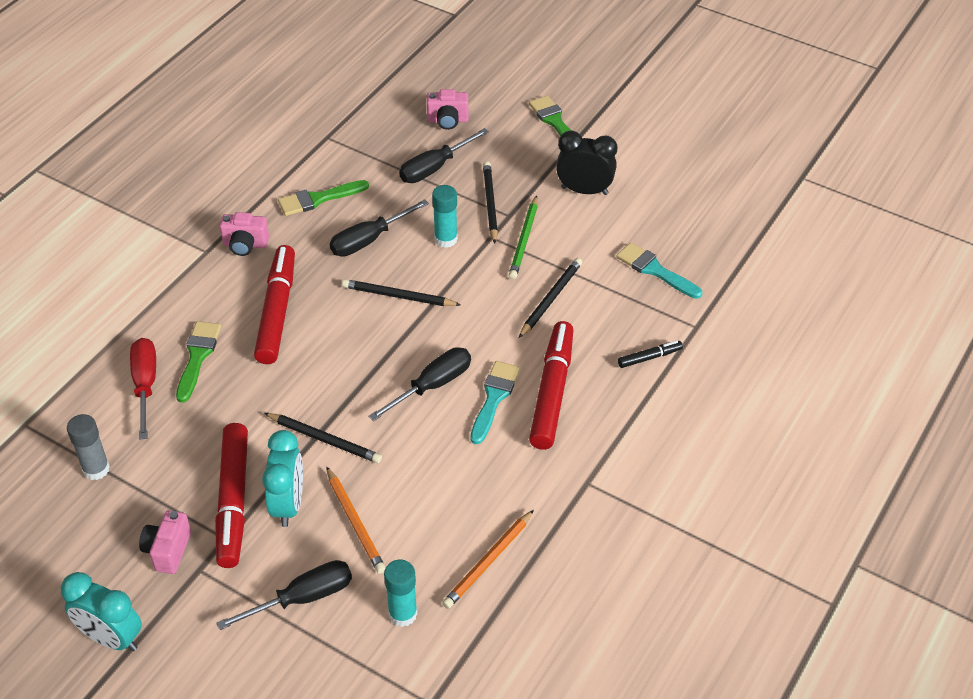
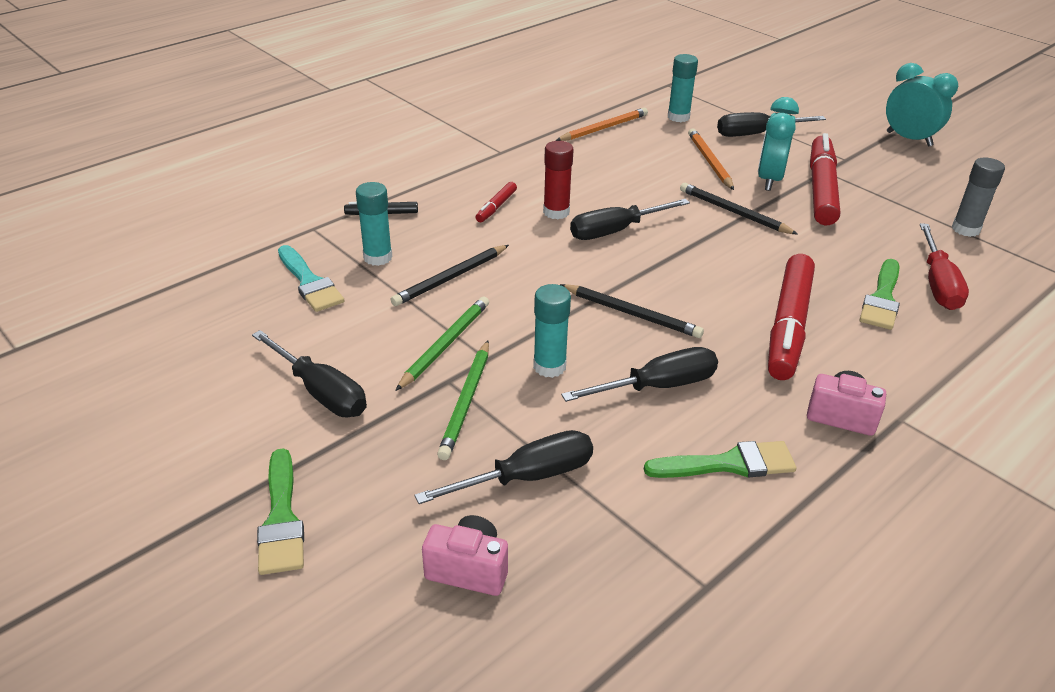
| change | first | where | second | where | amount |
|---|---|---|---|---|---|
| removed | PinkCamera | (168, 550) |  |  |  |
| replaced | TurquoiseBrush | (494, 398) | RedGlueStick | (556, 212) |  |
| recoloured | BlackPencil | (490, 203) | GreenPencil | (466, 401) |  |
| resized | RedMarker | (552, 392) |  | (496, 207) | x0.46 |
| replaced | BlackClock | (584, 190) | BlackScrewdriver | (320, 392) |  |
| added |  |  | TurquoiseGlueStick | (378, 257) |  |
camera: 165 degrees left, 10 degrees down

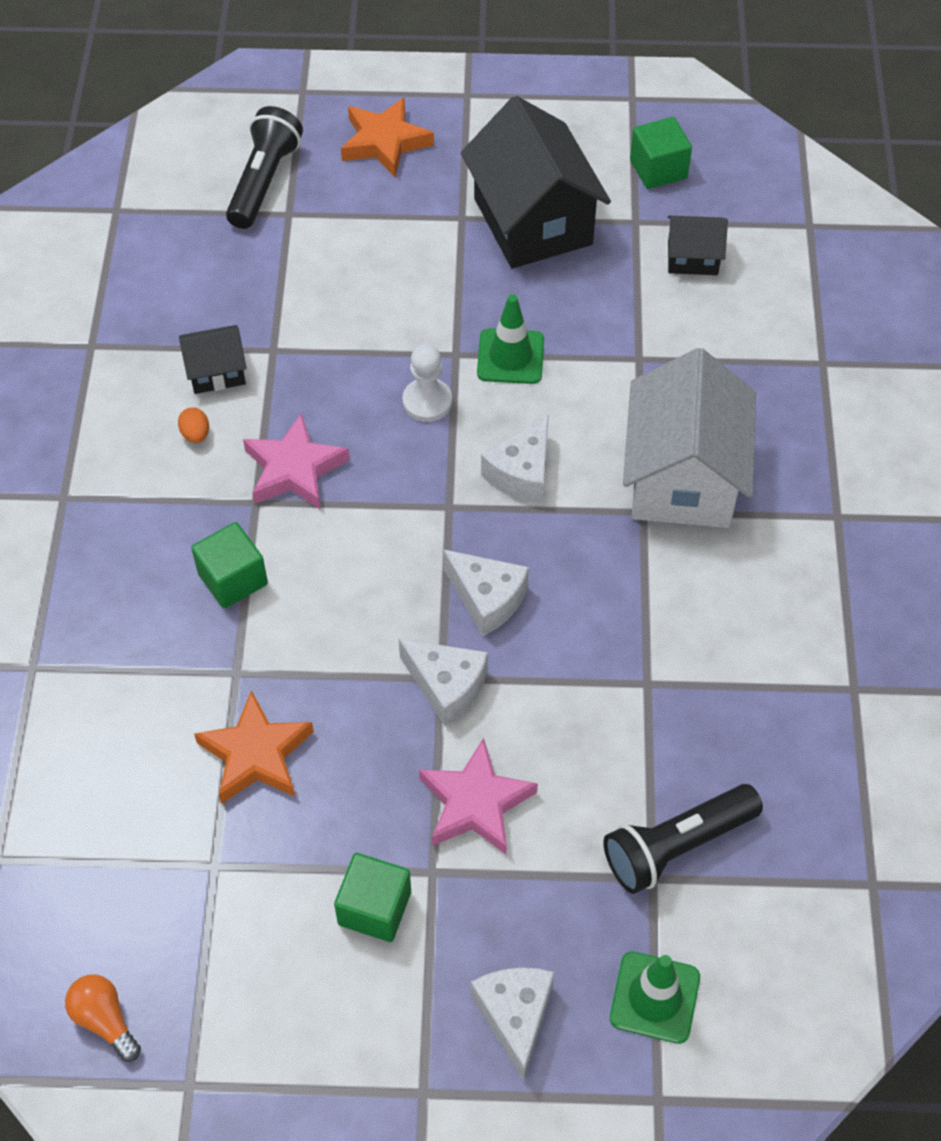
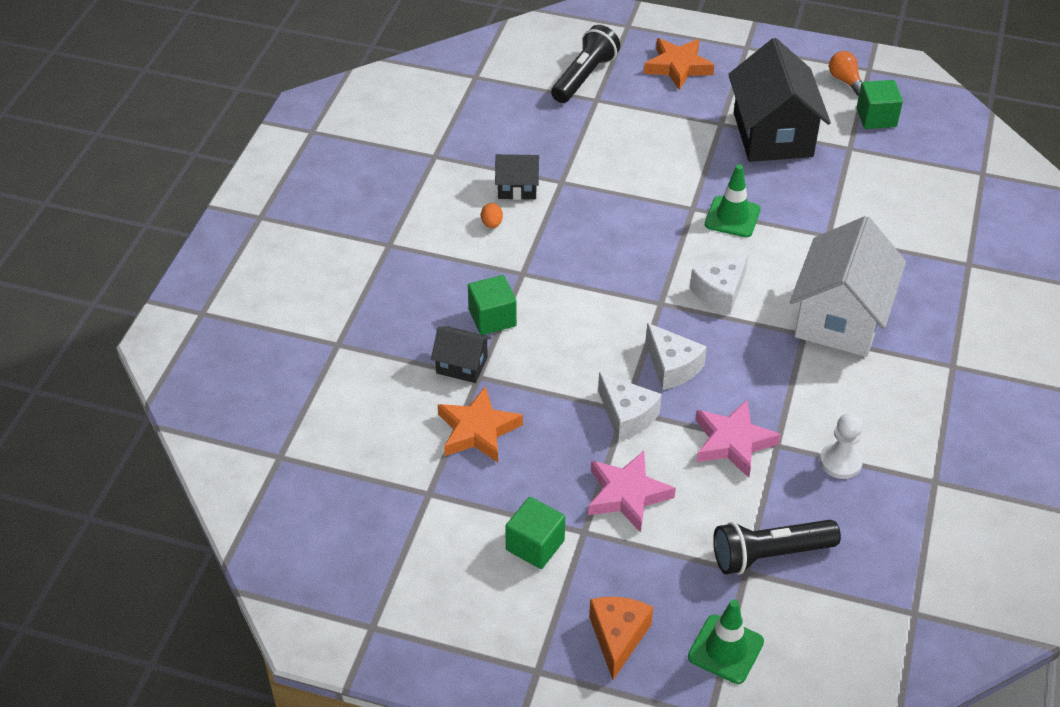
| change | first | where | second | where | amount |
|---|---|---|---|---|---|
| moved | OrangeLightBulb | (105, 1020) |  | (845, 81) |  |
| moved | PinkStar | (294, 469) |  | (733, 442) |  |
| moved | WhitePawn | (427, 401) |  | (840, 462) |  |
| recoloured | WhiteCheese | (514, 1016) | OrangeCheese | (618, 637) |  |
| moved | BlackHouse | (692, 258) |  | (462, 365) |  |
camera: 15 degrees right, 10 degrees down

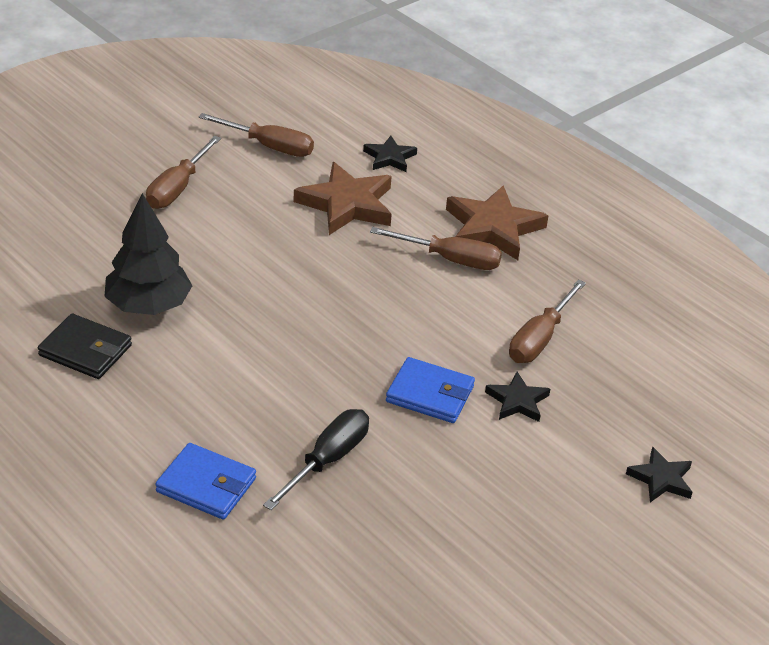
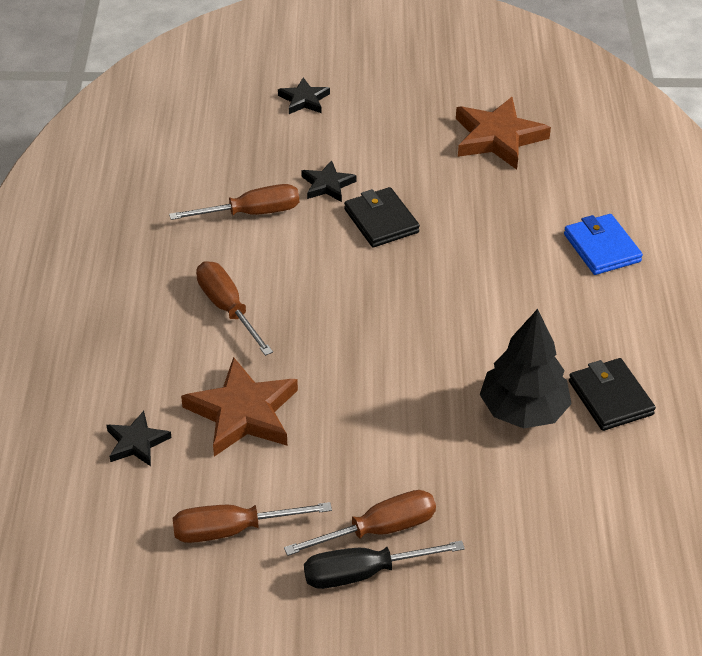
| change | first | where | second | where | amount |
|---|---|---|---|---|---|
| turned | BrownScrewdriver | (269, 146) |  | (232, 530) | 75 degrees counterclockwise |
| moved | BlackScrewdriver | (328, 460) |  | (363, 573) |  |
| recoloured | BlueWallet | (430, 394) | BlackWallet | (381, 221) |  |
| moved | BrownStar | (493, 228) |  | (498, 138) |  |
camera: 135 degrees left, 5 degrees up

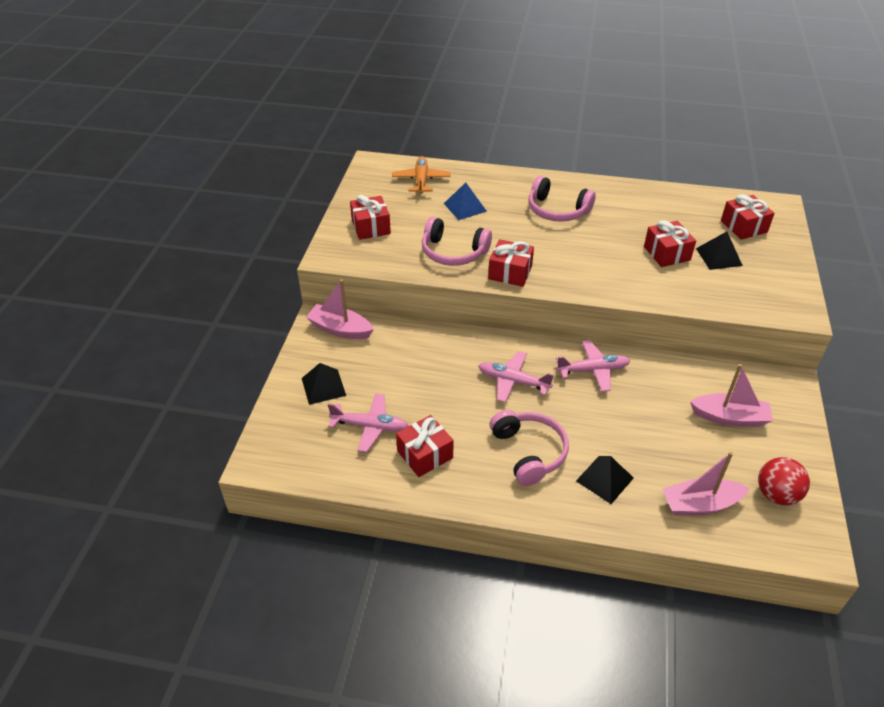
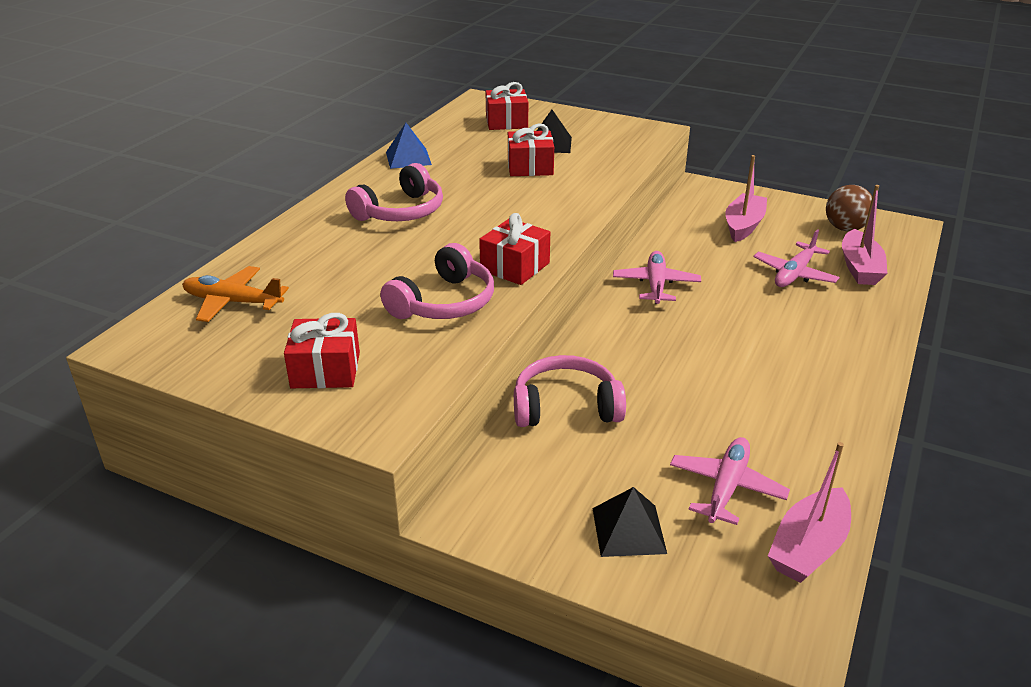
| change | first | where | second | where | amount |
|---|---|---|---|---|---|
| moved | PinkBoat | (340, 329) |  | (808, 547) |  |
| removed | RedGift | (425, 454) |  |  |  |
| moved | BluePyramid | (465, 207) |  | (408, 158) |  |
| moved | PinkPlane | (513, 381) |  | (794, 274) |  |
| moved | PinkHeadphones | (529, 452) |  | (566, 407) |  |
| removed | BlackPyramid | (604, 479) |  |  |  |
| recoloured | RedBall | (776, 494) | BrownBall | (845, 228) |  |
camera: 75 degrees left, 10 degrees down

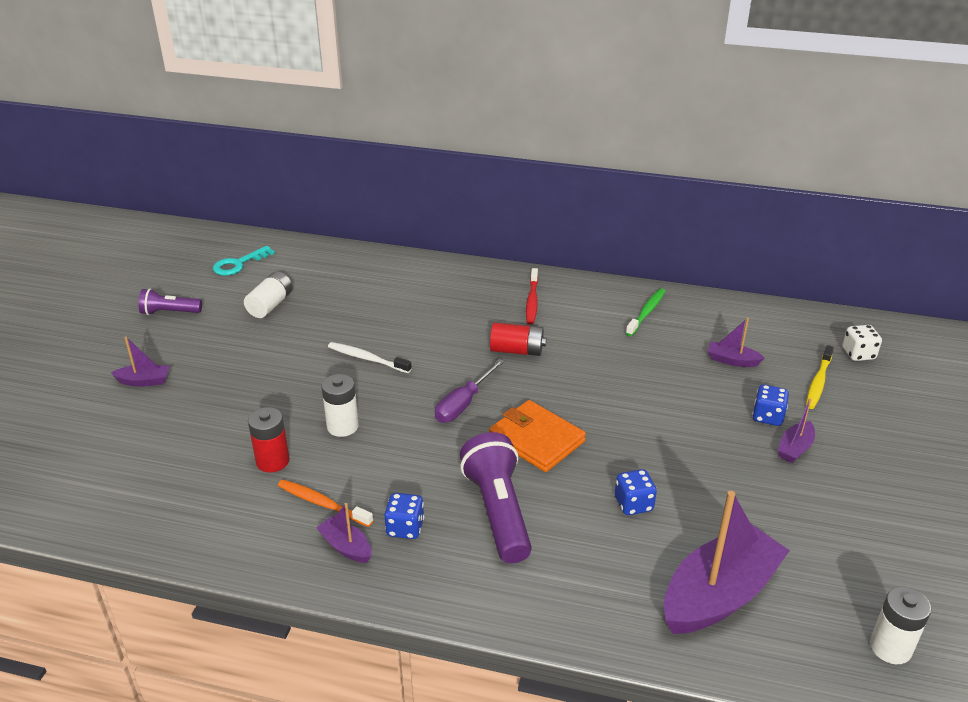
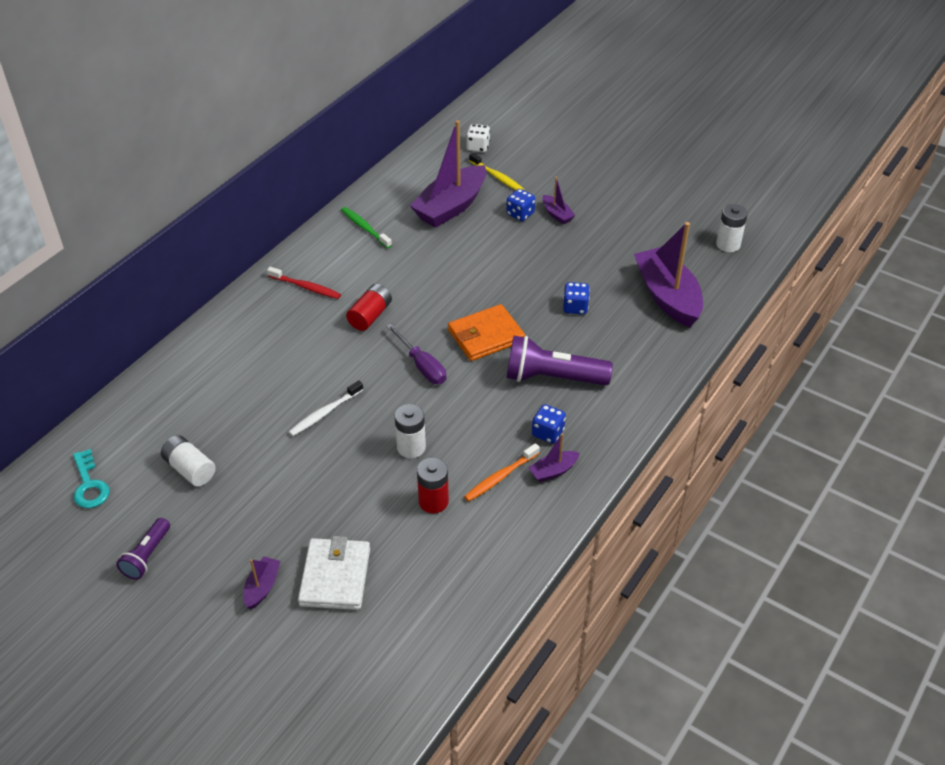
| change | first | where | second | where | amount |
|---|---|---|---|---|---|
| resized | PurpleBoat | (732, 360) |  | (451, 206) | x2.21 |
| added |  |  | WhiteWallet | (335, 577) |  |
camera: 70 degrees left, 10 degrees up

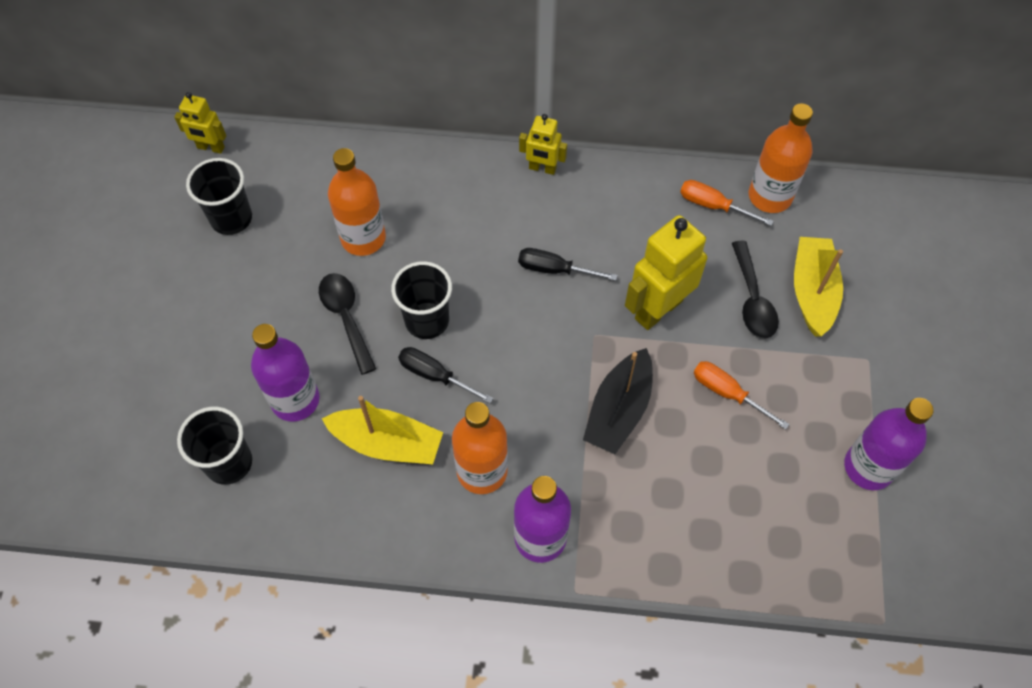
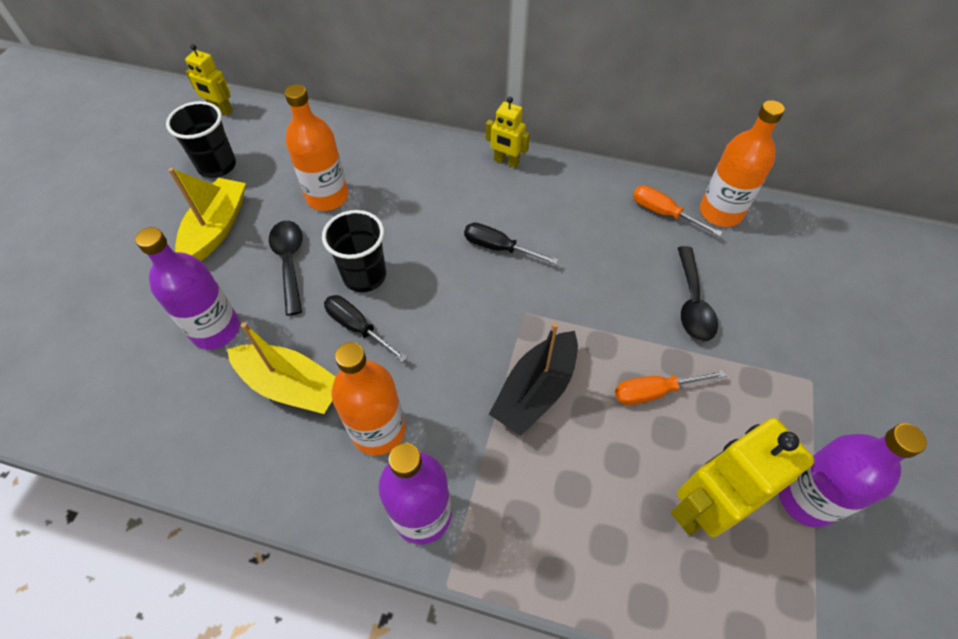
| change | first | where | second | where | amount |
|---|---|---|---|---|---|
| removed | BlackCup | (229, 463) |  |  |  |
| moved | YellowRobot | (658, 309) |  | (703, 508) |  |
| turned | OrangeScrewdriver | (727, 393) |  | (654, 392) | 60 degrees counterclockwise |
| moved | YellowBoat | (812, 292) |  | (216, 229) |  |
camera: 10 degrees right, 5 degrees down

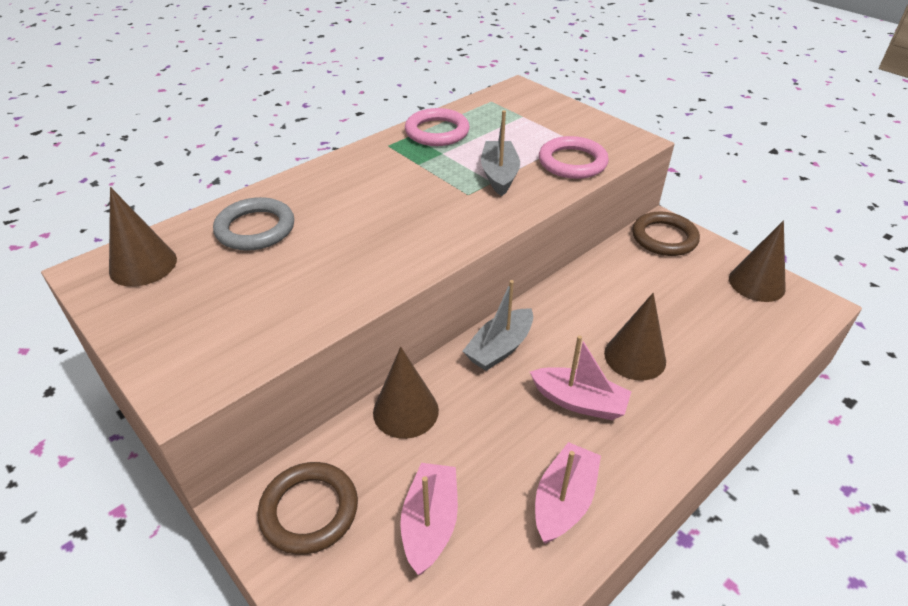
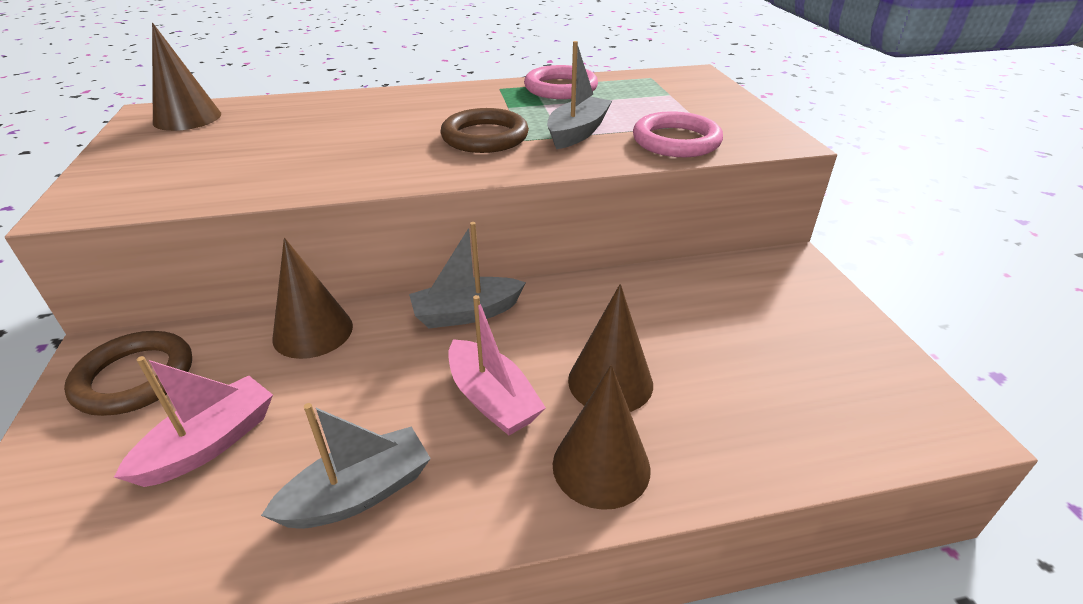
| change | first | where | second | where | amount |
|---|---|---|---|---|---|
| removed | GreyRing | (255, 229) |  |  |  |
| recoloured | PinkBoat | (564, 500) | GreyBoat | (359, 493) |  |
| moved | BrownRing | (664, 238) |  | (485, 137) |  |
| moved | BrownCone | (756, 283) |  | (601, 466) |  |
camera: 30 degrees right, 5 degrees down

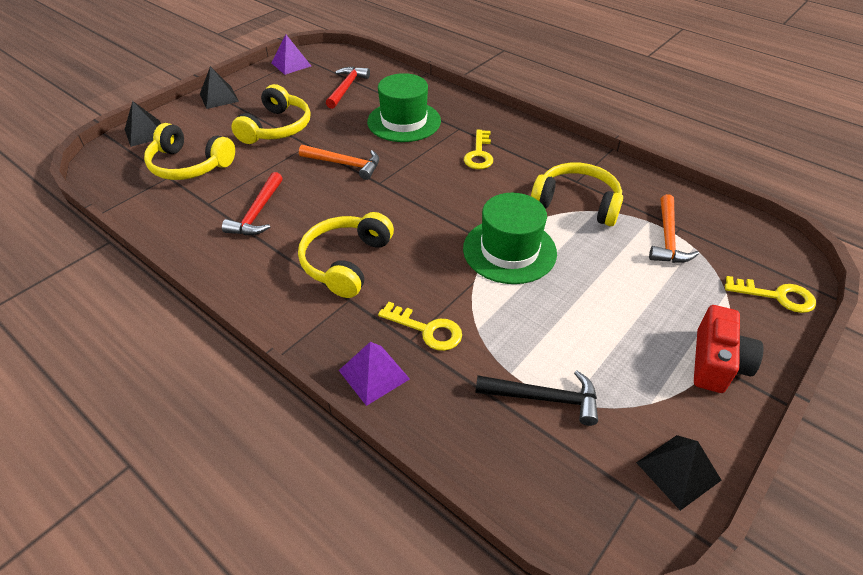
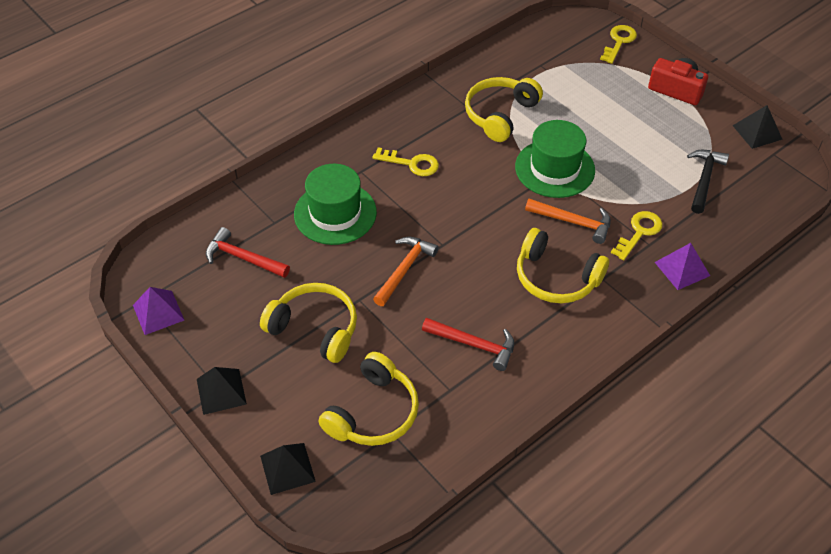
| change | first | where | second | where | amount |
|---|---|---|---|---|---|
| moved | OrangeHammer | (668, 238) |  | (573, 222) |  |
camera: 80 degrees left, 5 degrees up

